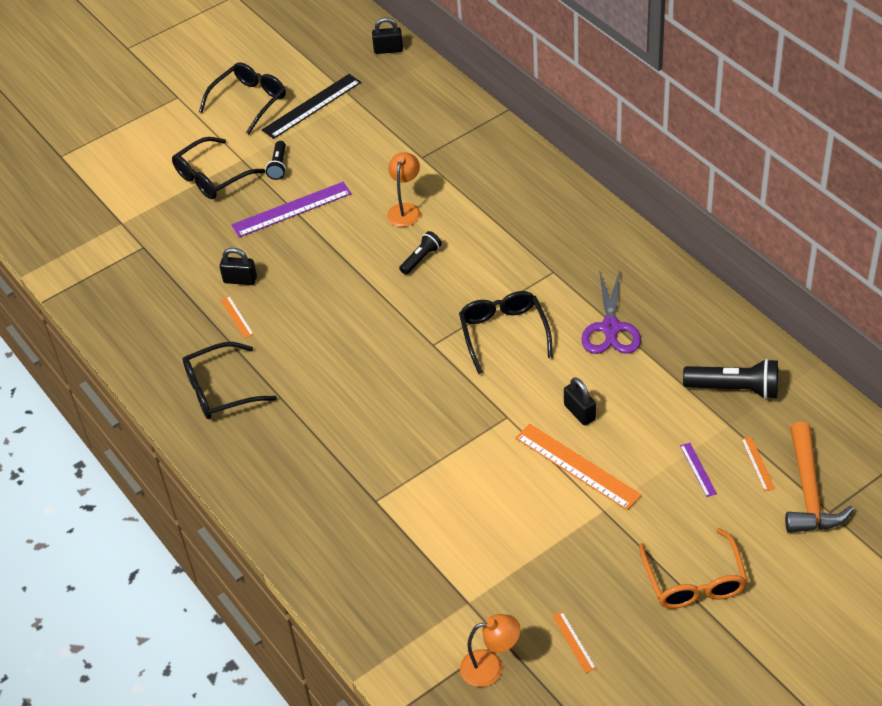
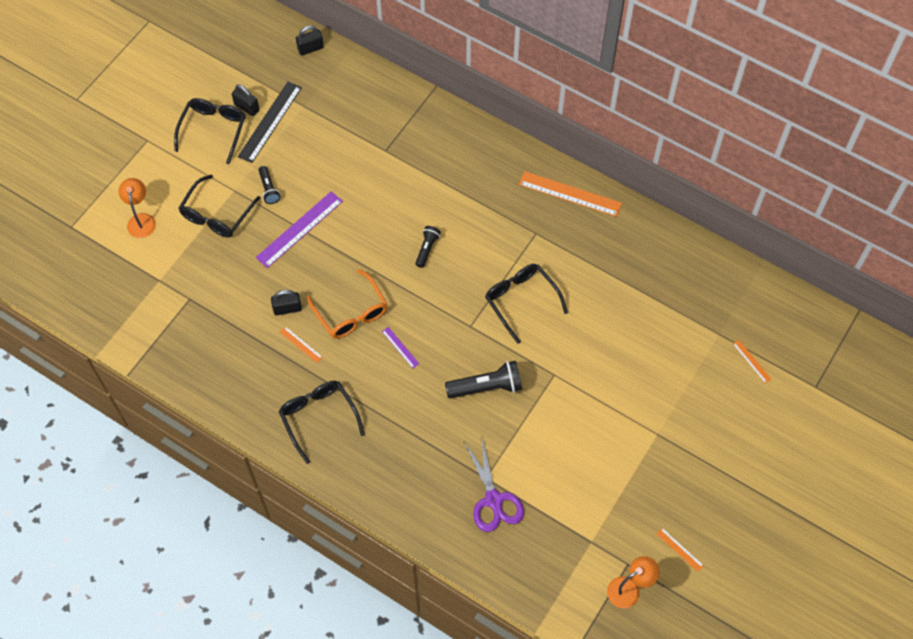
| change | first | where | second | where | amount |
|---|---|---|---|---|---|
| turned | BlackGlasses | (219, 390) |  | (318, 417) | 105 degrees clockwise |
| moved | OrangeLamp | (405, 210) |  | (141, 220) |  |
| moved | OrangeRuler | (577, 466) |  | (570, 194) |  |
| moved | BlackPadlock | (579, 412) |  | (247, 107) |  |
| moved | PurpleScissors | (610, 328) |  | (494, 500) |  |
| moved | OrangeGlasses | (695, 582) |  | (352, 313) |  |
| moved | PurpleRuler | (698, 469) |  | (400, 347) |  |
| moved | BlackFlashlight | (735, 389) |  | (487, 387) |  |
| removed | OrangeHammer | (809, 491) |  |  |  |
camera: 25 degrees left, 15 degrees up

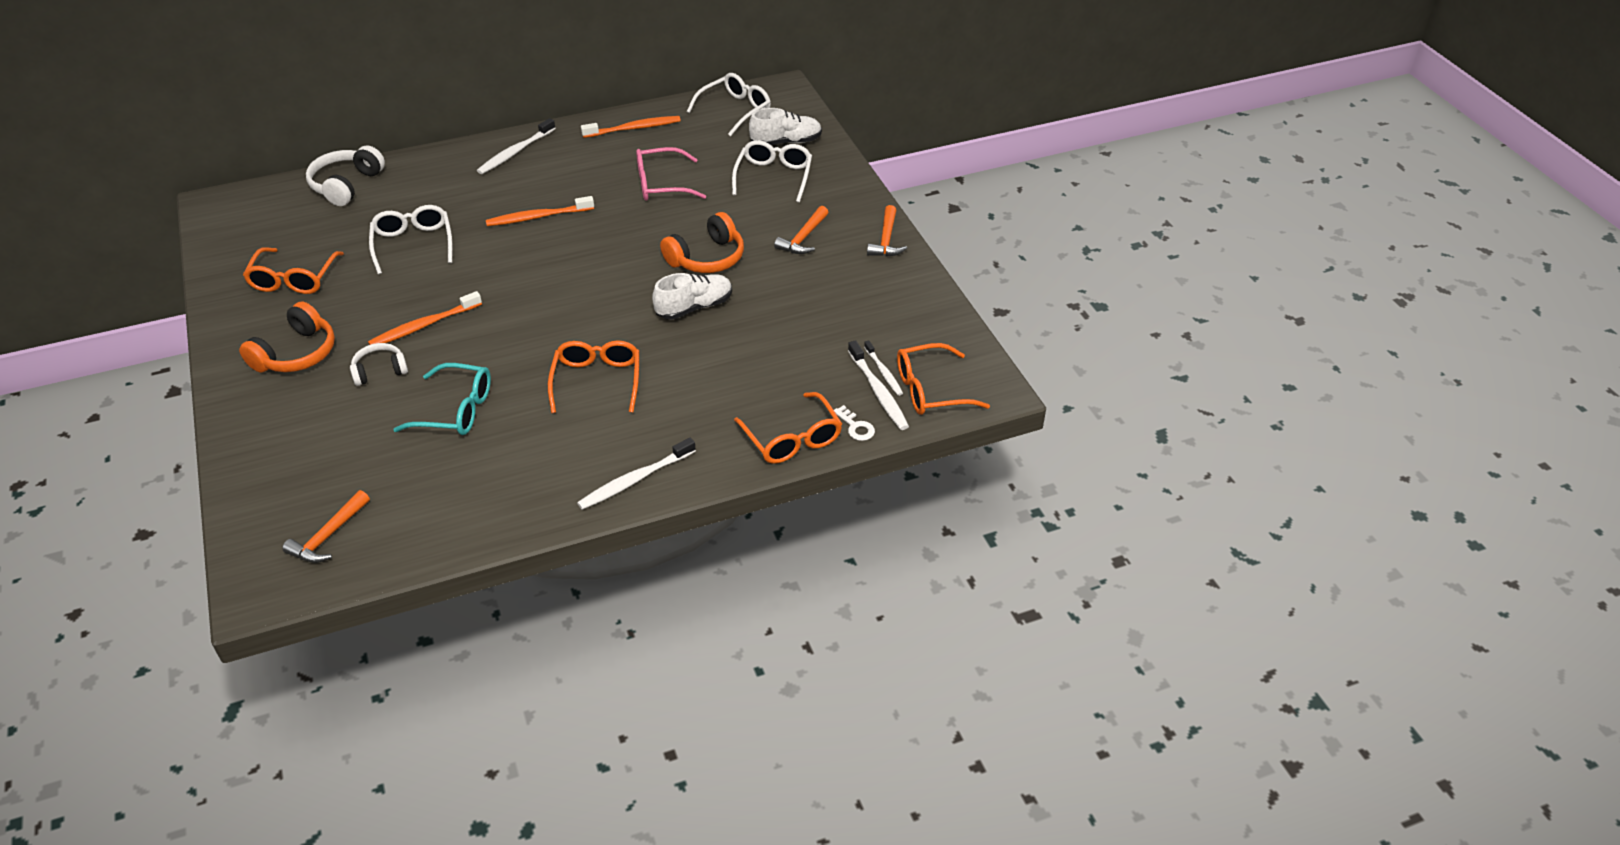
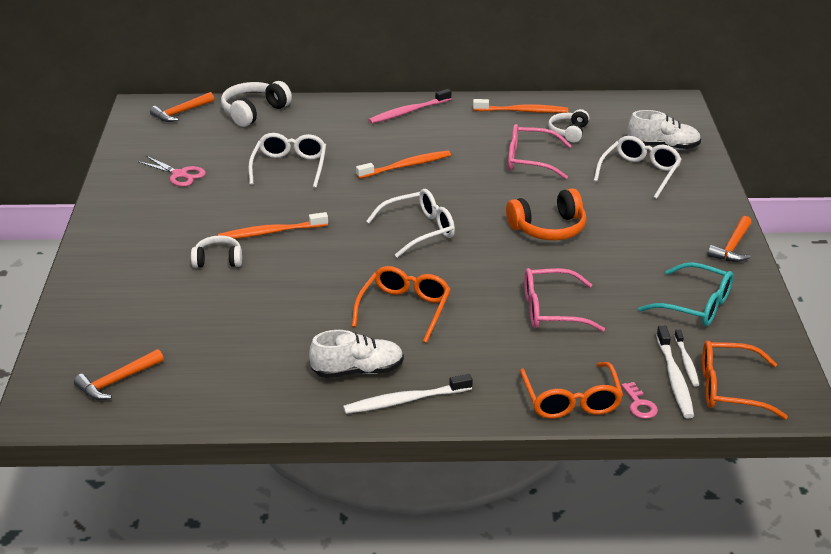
| change | first | where | second | where | amount |
|---|---|---|---|---|---|
| removed | OrangeHeadphones | (296, 354) |  |  |  |
| replaced | OrangeGlasses | (294, 279) | PinkScissors | (179, 174) |  |
| moved | TurquoiseGlasses | (454, 410) |  | (694, 305) |  |
| recoloured | WhiteToothbrush | (515, 152) | PinkToothbrush | (408, 112) |  |
| turned | OrangeToothbrush | (537, 217) |  | (406, 166) | 150 degrees clockwise |
| moved | WhiteShoe | (694, 307) |  | (358, 371) |  |
| moved | WhiteGlasses | (734, 111) |  | (418, 230) |  |
| moved | OrangeHammer | (803, 238) |  | (181, 113) |  |
| recoloured | WhiteKey | (856, 427) | PinkKey | (639, 404) |  |
| added |  |  | PinkGlasses | (552, 310) |  |
| added |  |  | WhiteHeadphones | (569, 132) |  |
camera: 20 degrees right, 10 degrees down

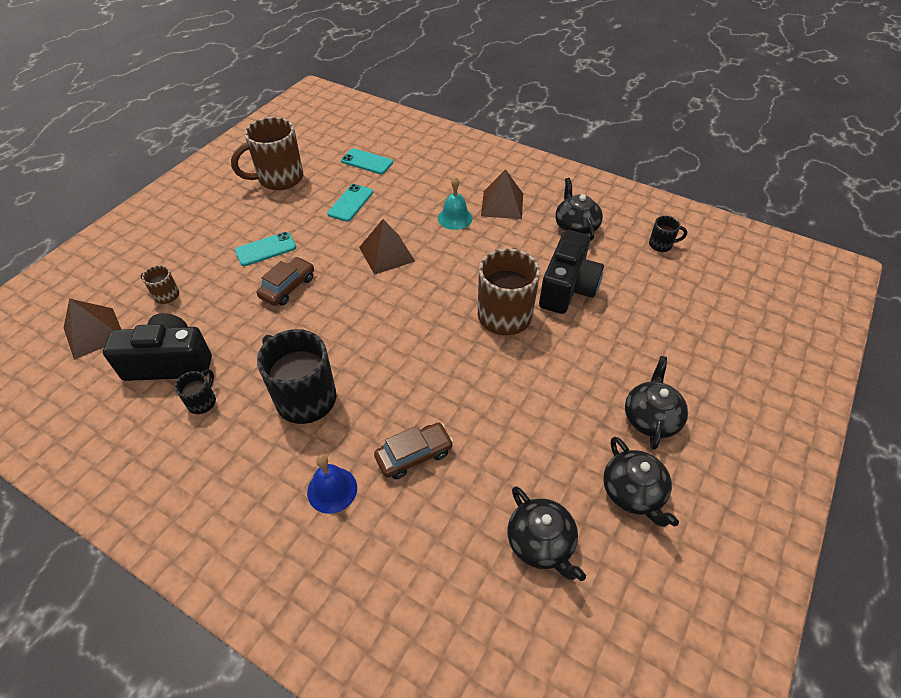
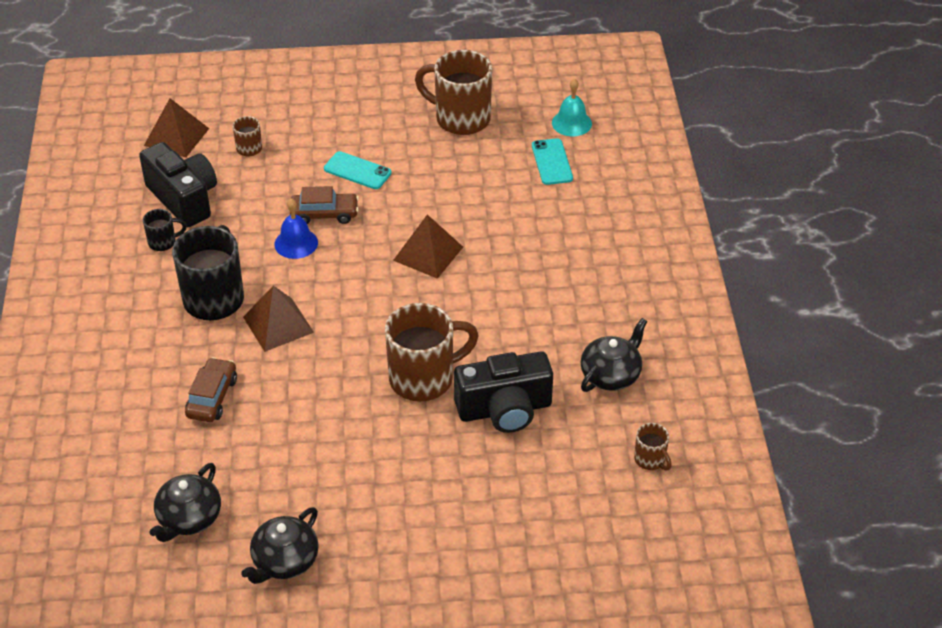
| change | first | where | second | where | amount |
|---|---|---|---|---|---|
| moved | BlueBell | (332, 490) |  | (296, 243) |  |
| removed | TurquoisePhone | (350, 203) |  |  |  |
| turned | BrownCar | (414, 455) |  | (212, 397) | 105 degrees counterclockwise |
| moved | TurquoiseBell | (455, 218) |  | (571, 123) |  |
| moved | BrownPyramid | (502, 204) |  | (278, 324) |  |
| removed | BlackTeapot | (651, 418) |  |  |  |
| recoloured | BlackMug | (661, 245) | BrownMug | (650, 460) |  |
camera: 55 degrees right, 5 degrees down

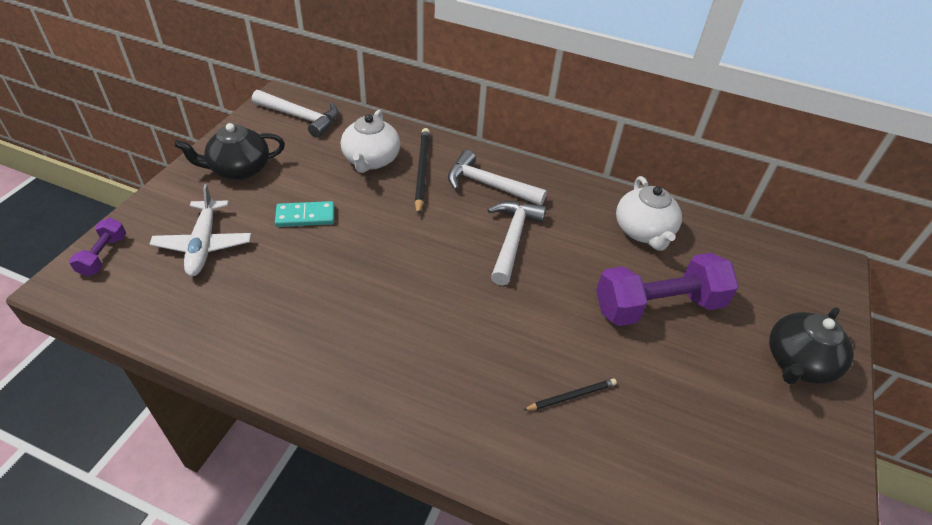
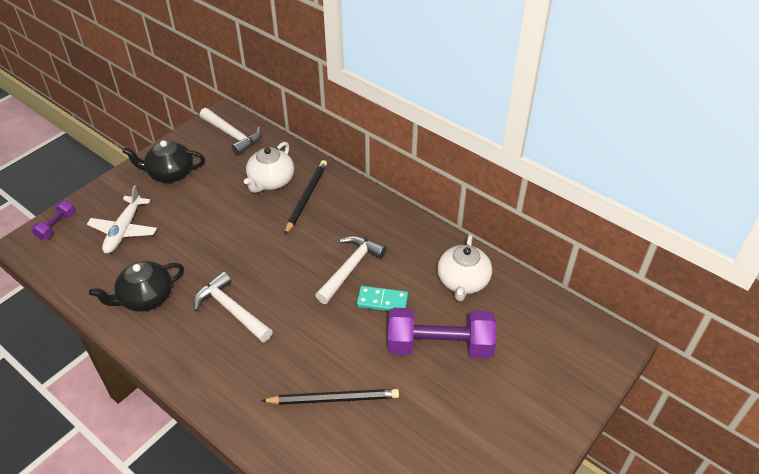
| change | first | where | second | where | amount |
|---|---|---|---|---|---|
| moved | TurquoiseDomino | (305, 216) |  | (382, 301) |  |
| moved | WhiteHammer | (489, 185) |  | (231, 310) |  |
| resized | BlackPencil | (571, 396) |  | (333, 399) | x1.73 |
| moved | BlackTeapot | (798, 362) |  | (146, 298) |  |
camera: 20 degrees right, 0 degrees up

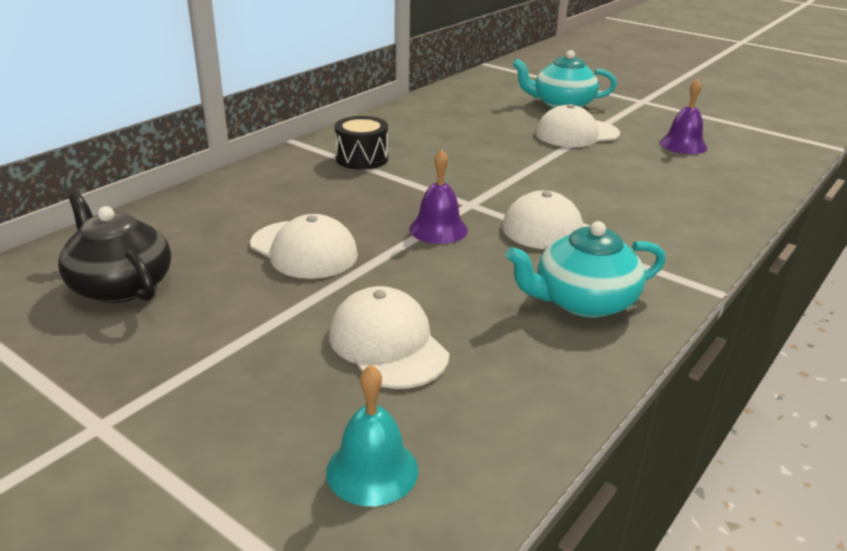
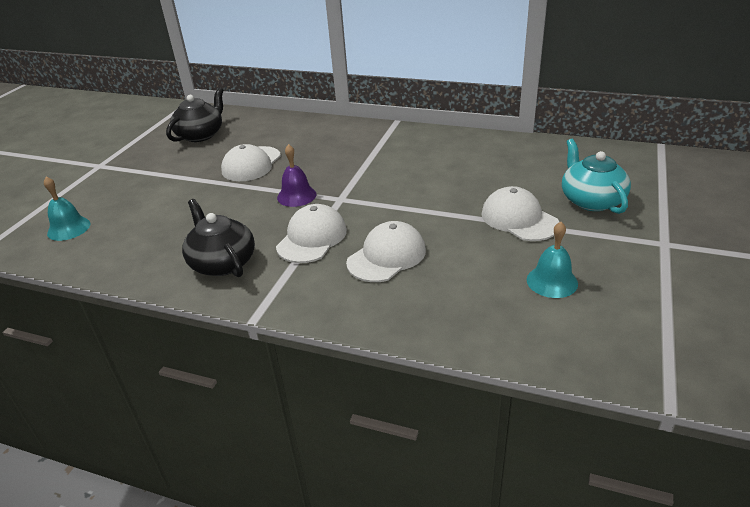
| change | first | where | second | where | amount |
|---|---|---|---|---|---|
| moved | WhiteCap | (388, 344) |  | (386, 256) |  |
| removed | BlackDrum | (362, 158) |  |  |  |
| recoloured | TurquoiseTeapot | (582, 301) | BlackTeapot | (222, 262) |  |
| recoloured | PurpleBell | (683, 145) | TurquoiseBell | (552, 281) |  |
camera: 75 degrees right, 5 degrees up

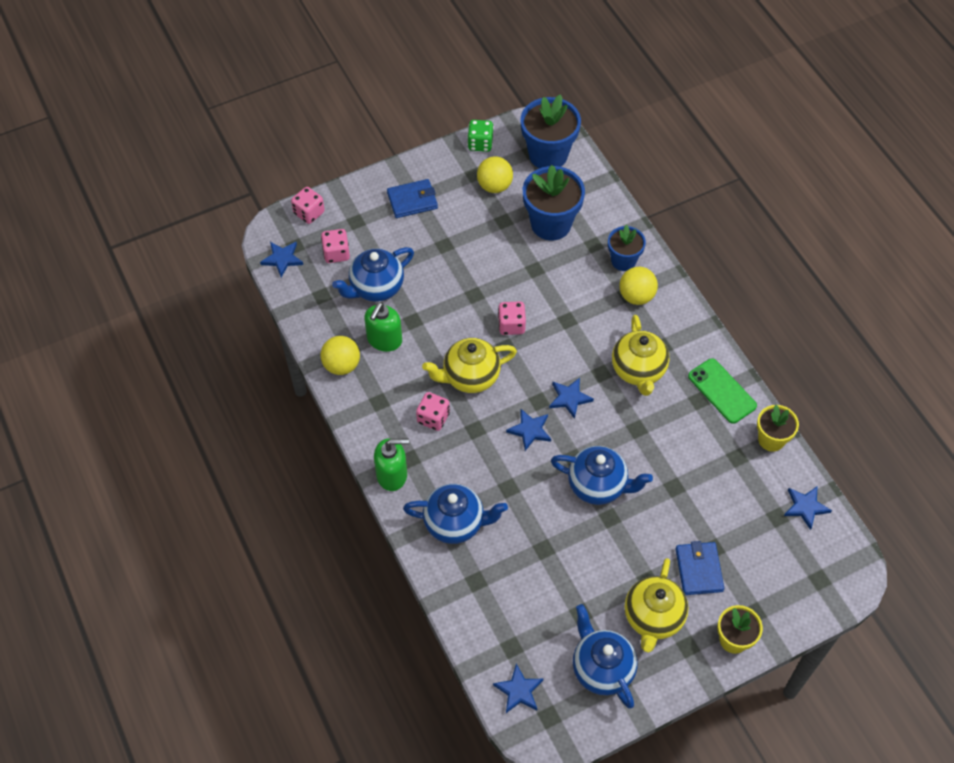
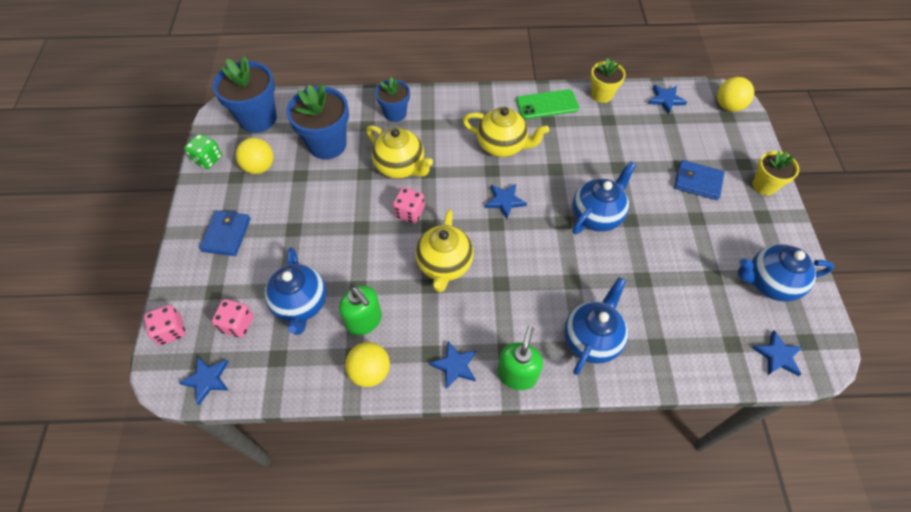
| change | first | where | second | where | amount |
|---|---|---|---|---|---|
| removed | PinkDice | (433, 418) |  |  |  |
| moved | BlueStar | (530, 430) |  | (454, 366) |  |
| moved | YellowBall | (636, 296) |  | (728, 106) |  |
| moved | YellowTeapot | (653, 618) |  | (400, 167) |  |
camera: 65 degrees left, 0 degrees up

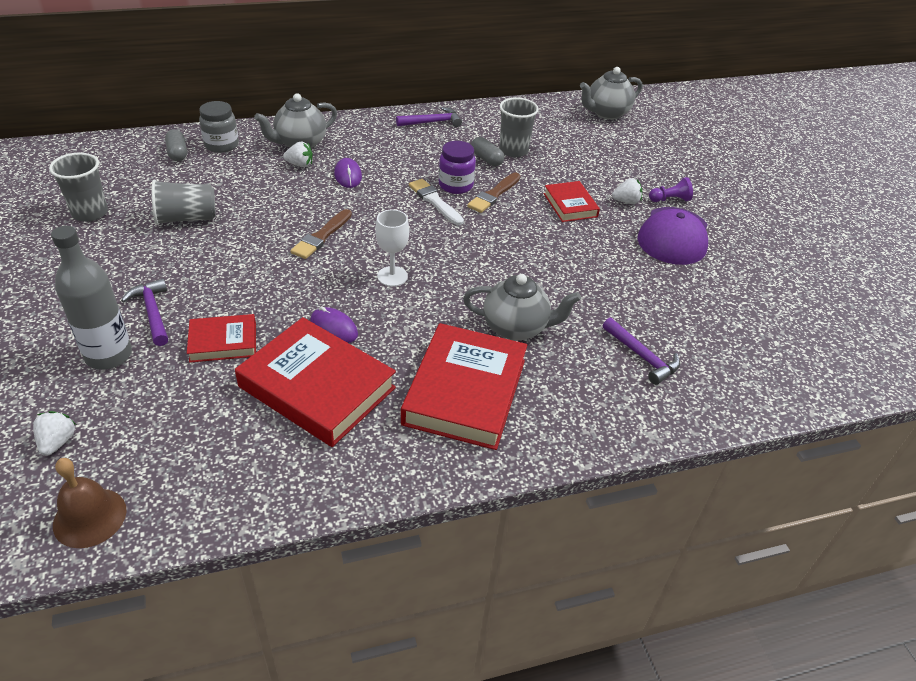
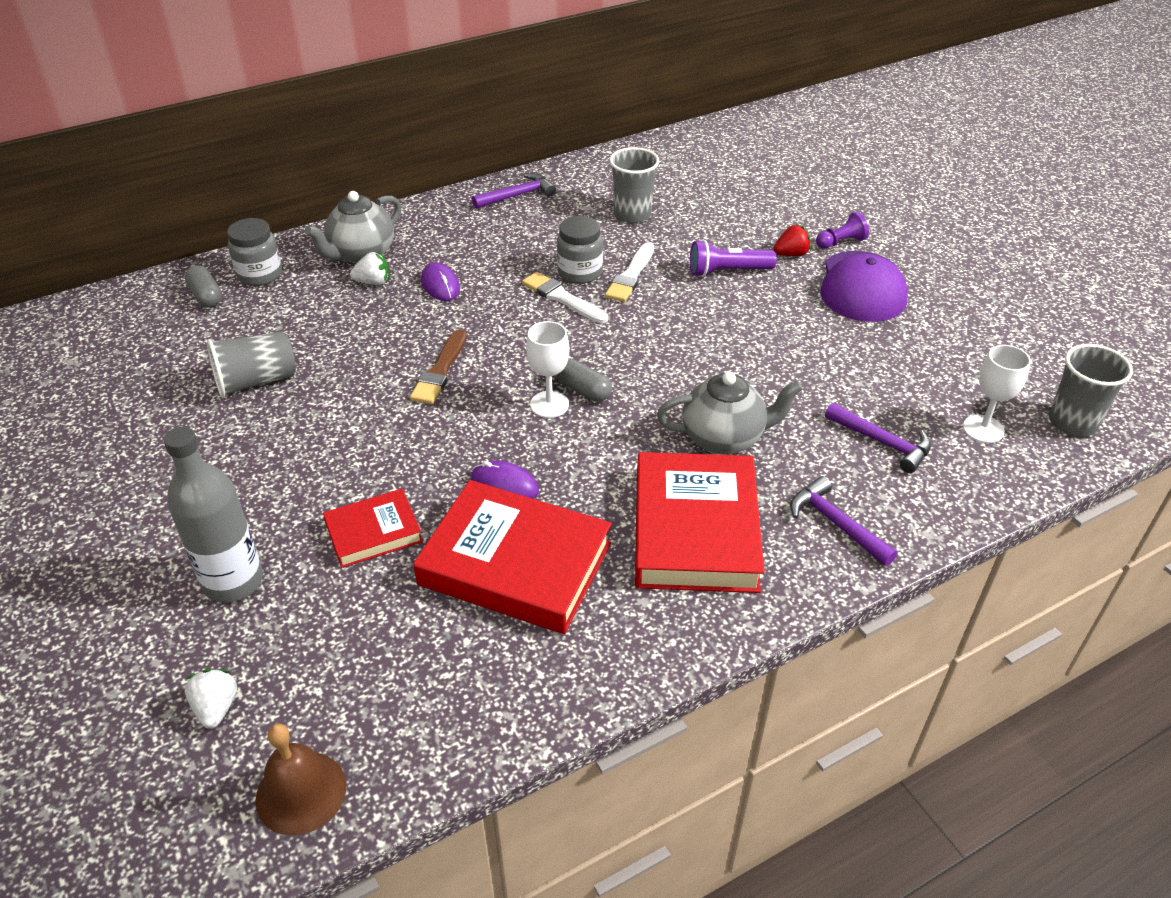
| change | first | where | second | where | amount |
|---|---|---|---|---|---|
| moved | GreyCup | (90, 213) |  | (1072, 422) |  |
| moved | PurpleHammer | (152, 312) |  | (836, 524) |  |
| recoloured | PurpleJar | (455, 185) | GreyJar | (580, 272) |  |
| recoloured | BrownBrush | (494, 195) | WhiteBrush | (631, 276) |  |
| moved | GreyCapsule | (486, 159) |  | (583, 390) |  |
| replaced | RedBook | (570, 205) | PurpleFlashlight | (727, 271) |  |
| removed | GreyTeapot | (606, 113) |  |  |  |
| recoloured | WhiteStrawberry | (626, 201) | RedStrawberry | (791, 254) |  |
| added |  |  | WhiteGoblet | (983, 429) |  |
camera: 10 degrees left, 0 degrees up

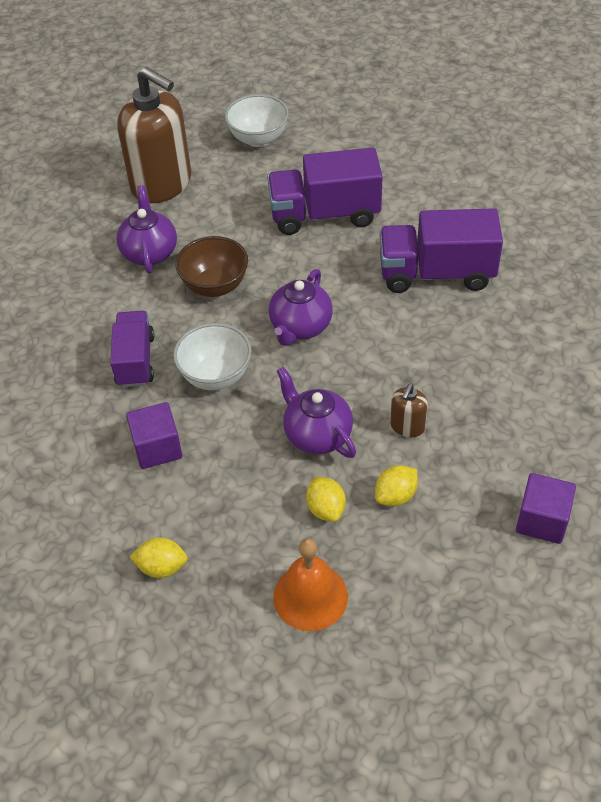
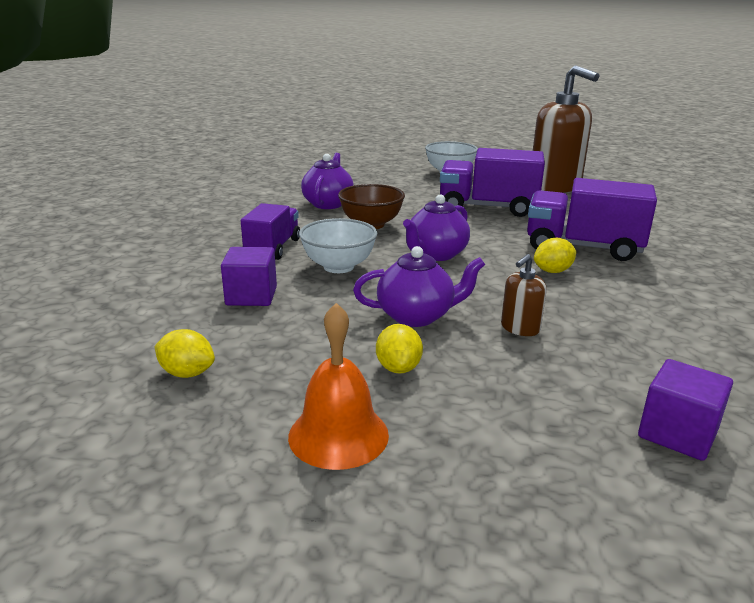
| change | first | where | second | where | amount |
|---|---|---|---|---|---|
| moved | BrownSoapDispenser | (162, 184) |  | (555, 187) |  |
| turned | PurpleTeapot | (316, 434) |  | (417, 316) | 105 degrees clockwise |
| moved | YellowLemon | (395, 496) |  | (552, 271) |  |
camera: 15 degrees right, 25 degrees down

